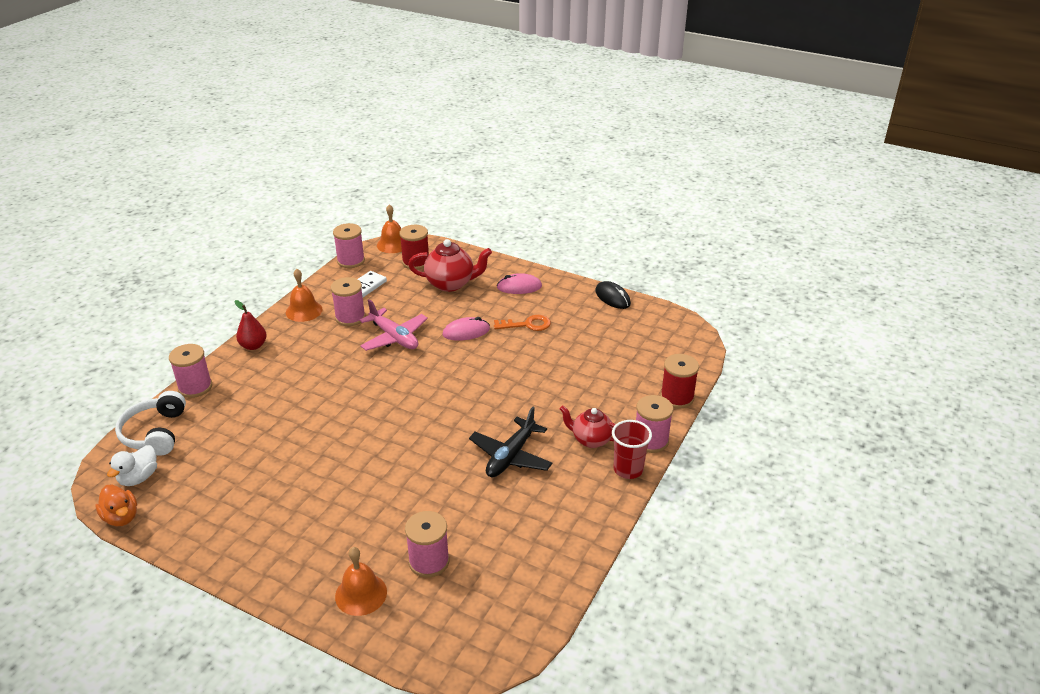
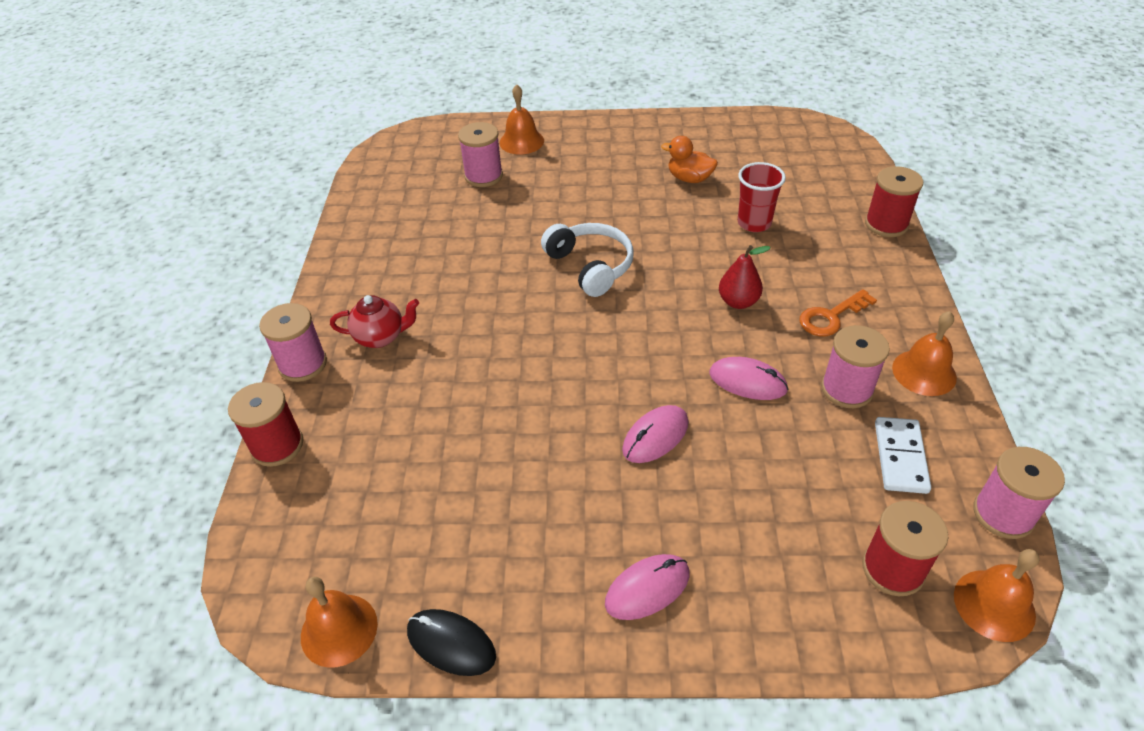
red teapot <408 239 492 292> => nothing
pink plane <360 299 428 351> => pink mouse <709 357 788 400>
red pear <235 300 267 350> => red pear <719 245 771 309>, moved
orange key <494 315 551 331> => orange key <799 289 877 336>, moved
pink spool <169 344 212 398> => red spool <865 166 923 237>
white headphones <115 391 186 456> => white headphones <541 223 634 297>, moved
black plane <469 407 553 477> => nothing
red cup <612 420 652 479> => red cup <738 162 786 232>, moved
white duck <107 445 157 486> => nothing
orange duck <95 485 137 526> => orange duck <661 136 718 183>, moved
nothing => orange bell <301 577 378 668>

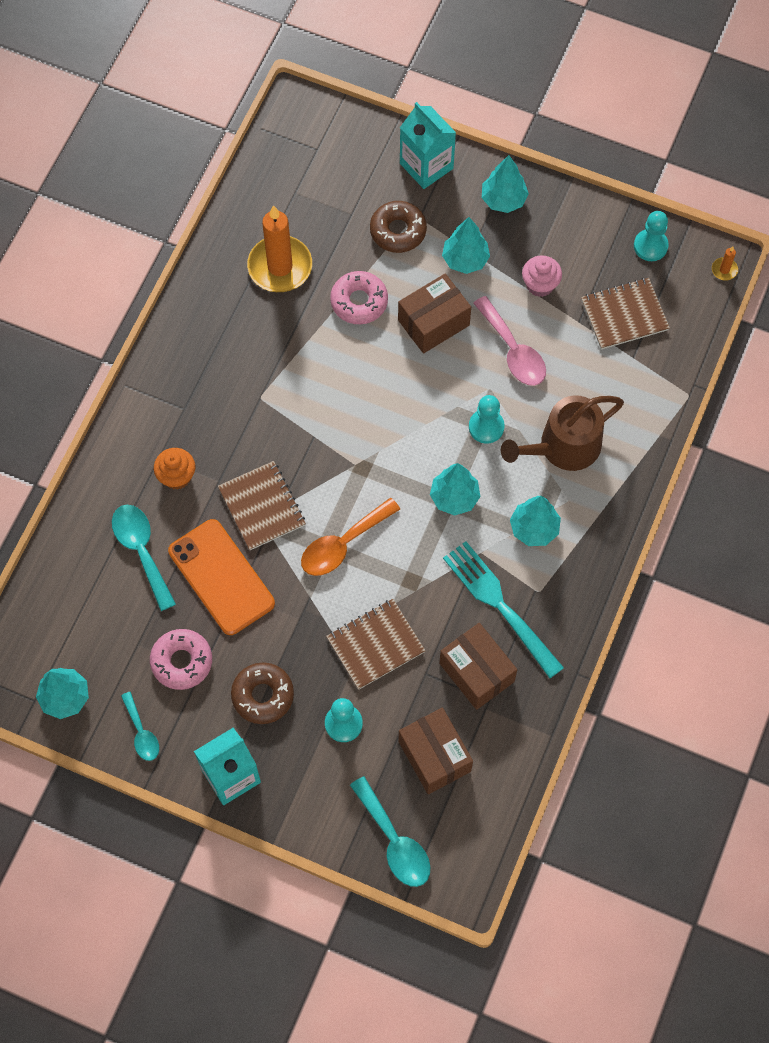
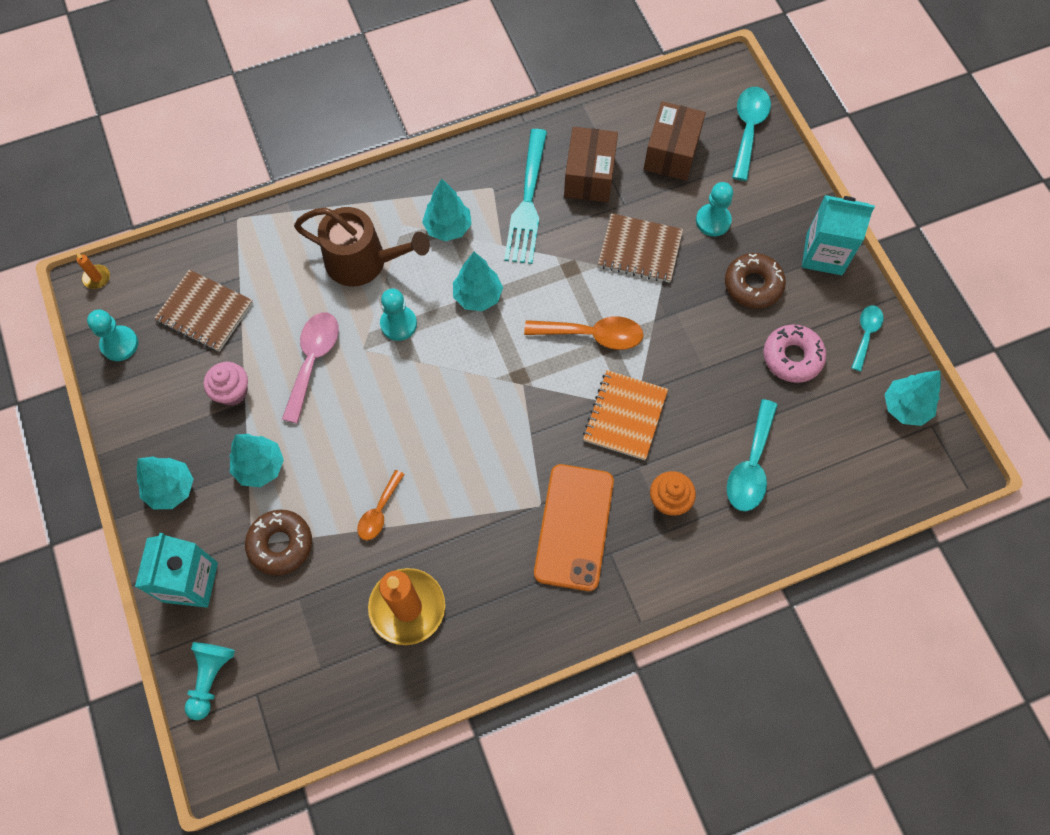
pink donut <330 271 388 324> => orange spoon <357 470 405 540>
brown box <398 274 471 353> => nothing
brown notebook <218 461 306 550> => orange notebook <583 370 668 460>
orange phone <168 519 275 635> => orange phone <534 464 614 591>, moved
nothing => turquoise pawn <185 642 235 720>

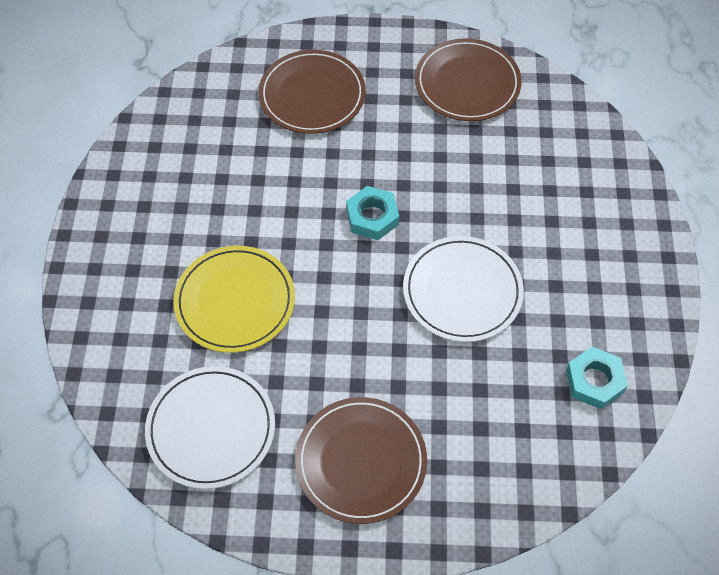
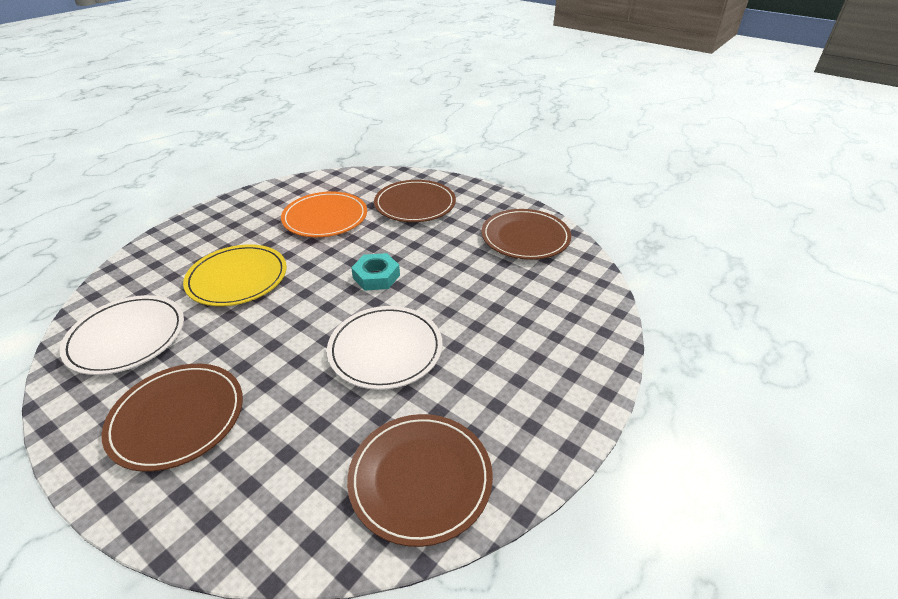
turquoise nut <566 347 628 409> => brown plate <347 414 493 547>
nothing => orange plate <281 192 367 237>

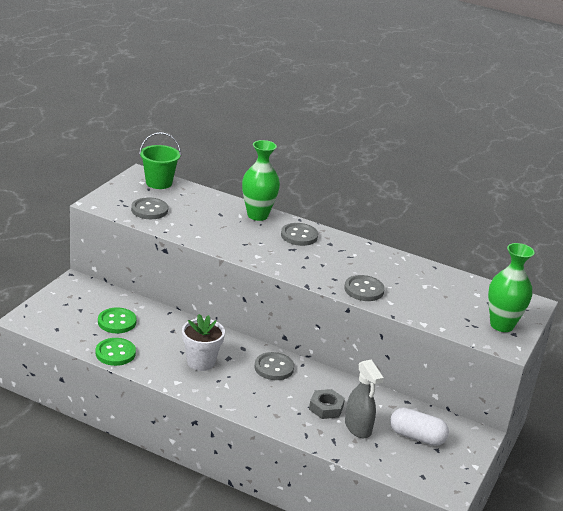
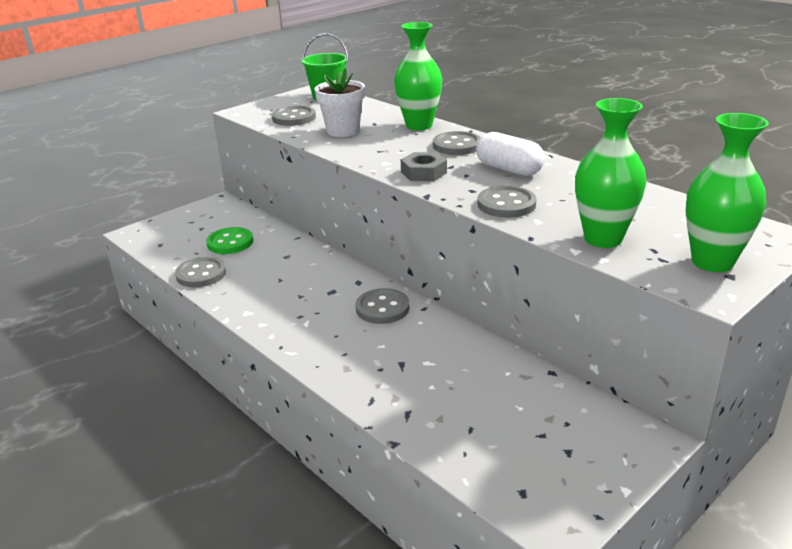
white flower pot <182 314 225 371> => white flower pot <315 68 365 137>, moved
green button <96 338 136 366> => grey button <175 257 226 287>
grey spray bottle <345 359 384 438> => nothing
grey nut <309 389 345 419> => grey nut <401 152 447 181>, moved
white capsule <390 407 449 446> => white capsule <476 132 545 176>, moved
nothing => green vase <575 98 646 248>

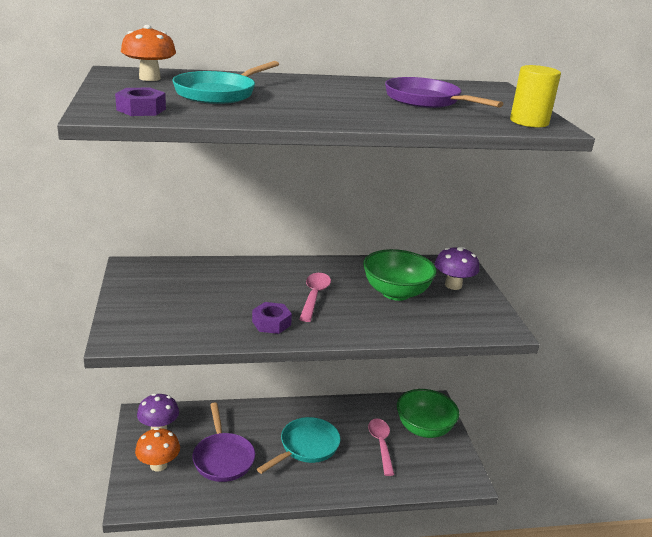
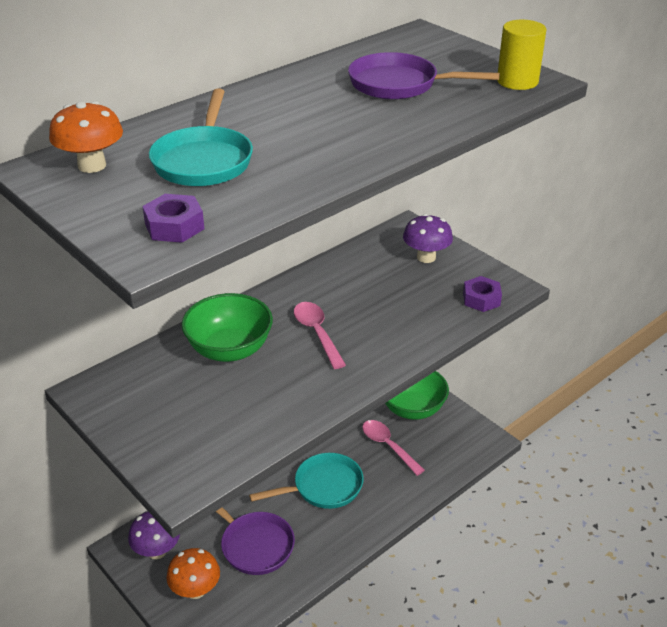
green bowl <363 249 437 301> => green bowl <182 293 273 362>, moved
purple nut <252 302 292 334> => purple nut <463 276 502 312>, moved
turquoise pan <257 417 341 474> => turquoise pan <249 453 364 509>, 60 degrees clockwise

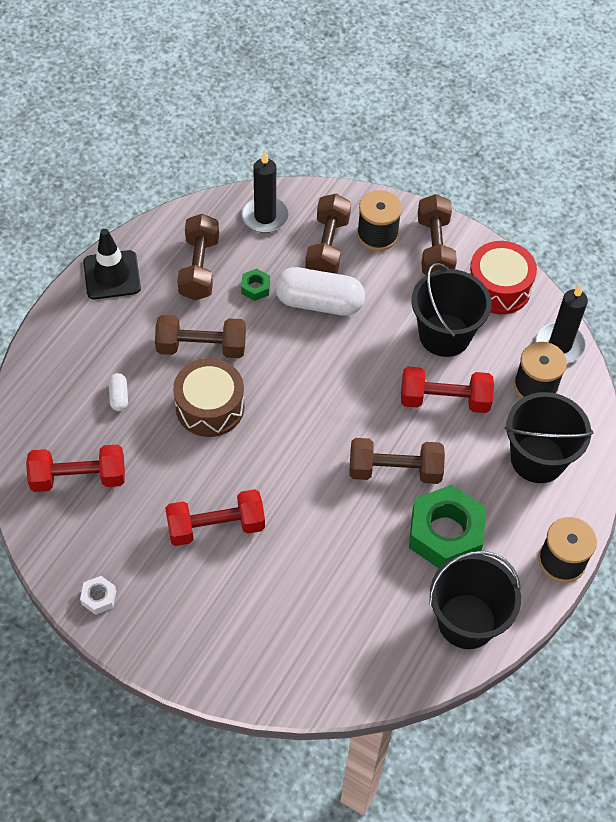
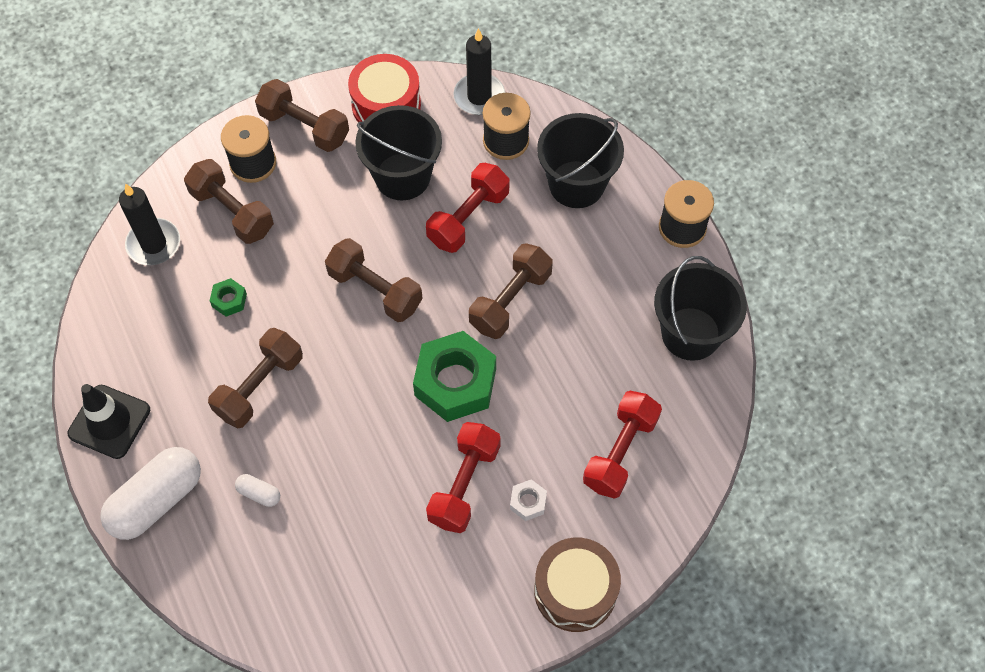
brown dumbbell <177 214 219 300> => brown dumbbell <325 238 423 322>, moved
white capsule <275 267 365 316> => white capsule <100 447 201 540>, moved
brown drum <173 358 245 437> => brown drum <534 537 621 632>, moved
red dumbbell <26 444 125 492> => red dumbbell <583 391 662 499>, moved
green nut <409 485 486 568> => green nut <413 331 496 422>, moved
white nut <80 576 116 615> => white nut <510 479 547 521>, moved

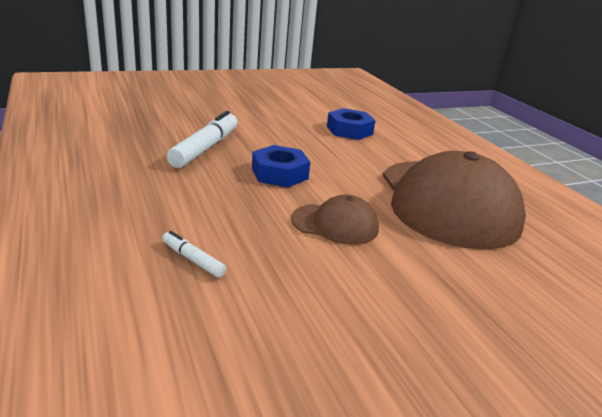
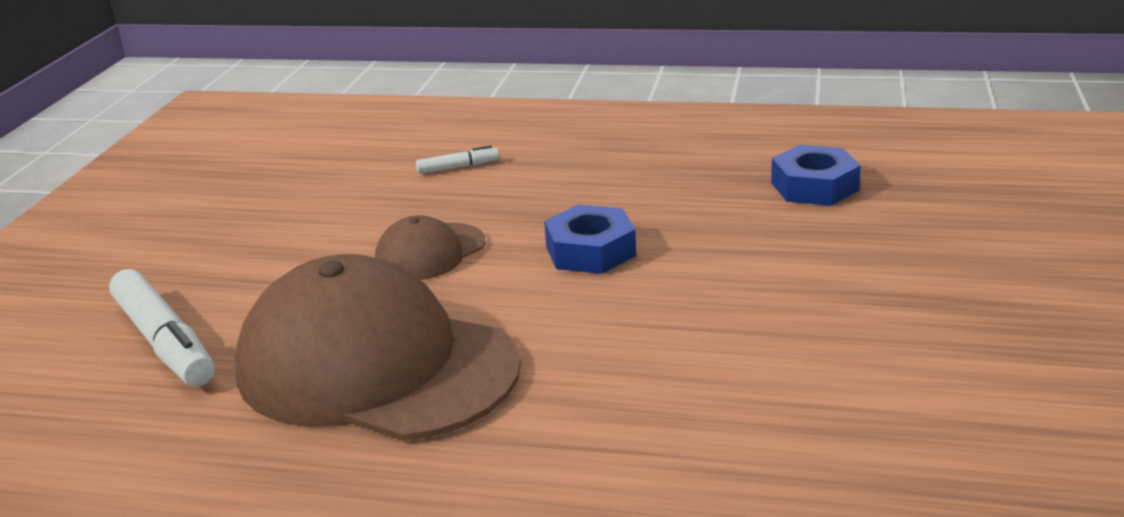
blue nut <327 108 376 140> => blue nut <771 145 861 206>, moved
white marker <167 111 238 168> => white marker <109 269 215 387>, moved

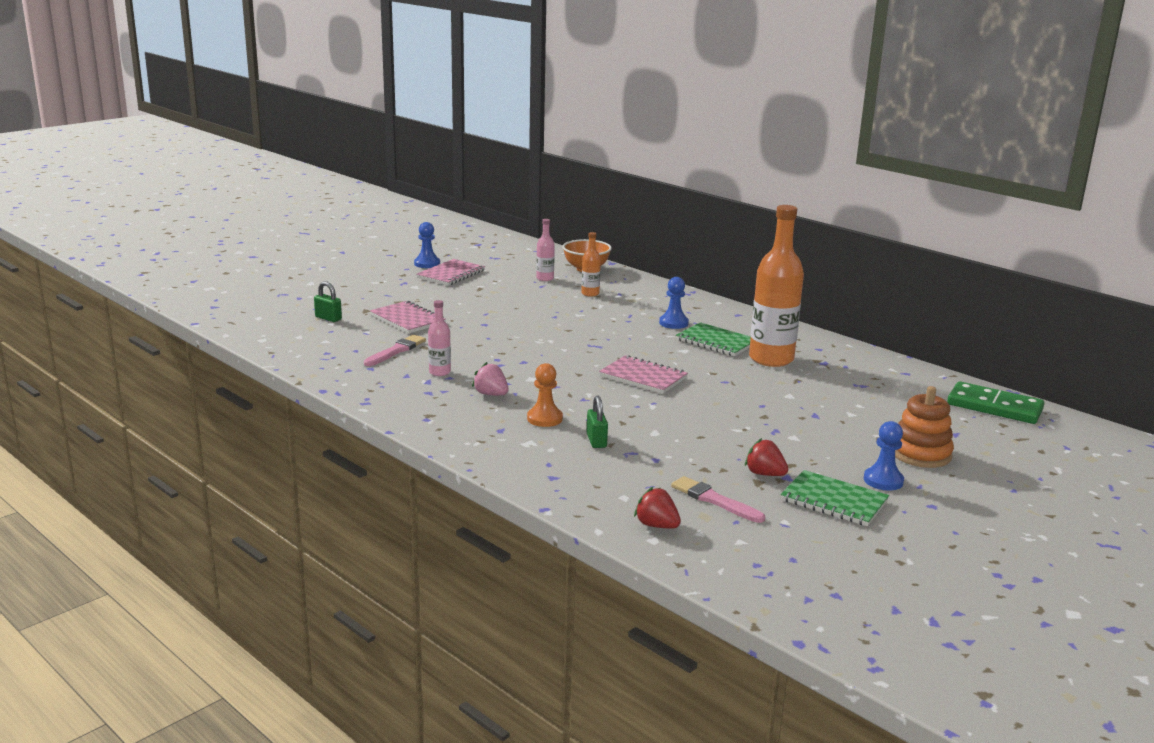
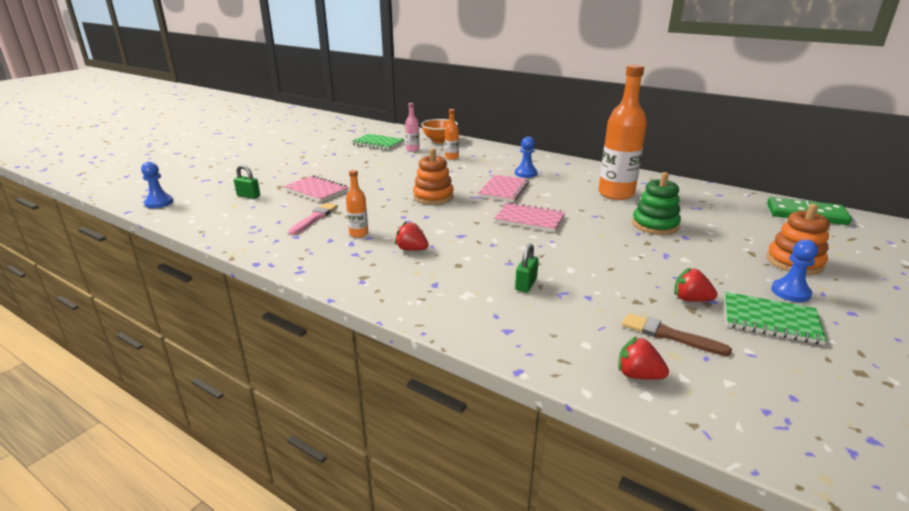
blue pawn <414 222 440 268> => blue pawn <141 162 173 208>, moved
pink notebook <416 259 485 286> => pink notebook <478 175 530 202>, moved
pink bottle <428 300 451 376> => orange bottle <346 170 368 238>
green notebook <676 322 751 356> => green notebook <351 134 405 150>, moved
pink strawberry <472 362 509 396> => red strawberry <395 222 429 251>
orange pawn <527 363 563 427> => nothing
green padlock <587 396 608 448> => green padlock <515 244 539 292>, 45 degrees clockwise
pink brush <671 476 765 523> => brown brush <622 313 732 356>
nothing => orange stacking toy <413 148 454 205>
nothing => green stacking toy <632 172 681 235>

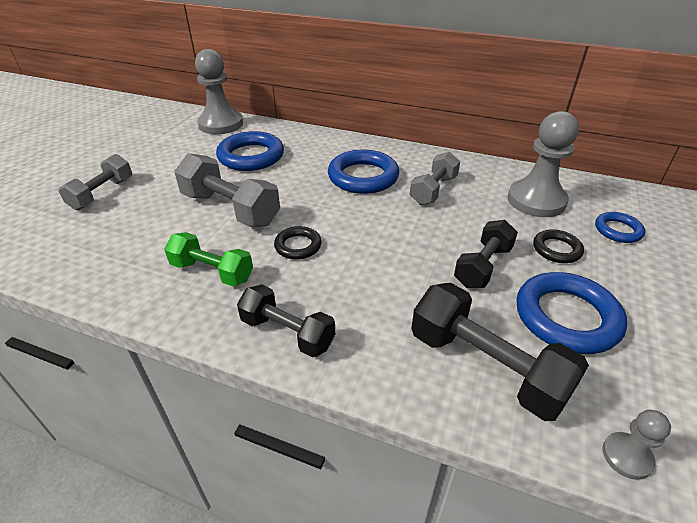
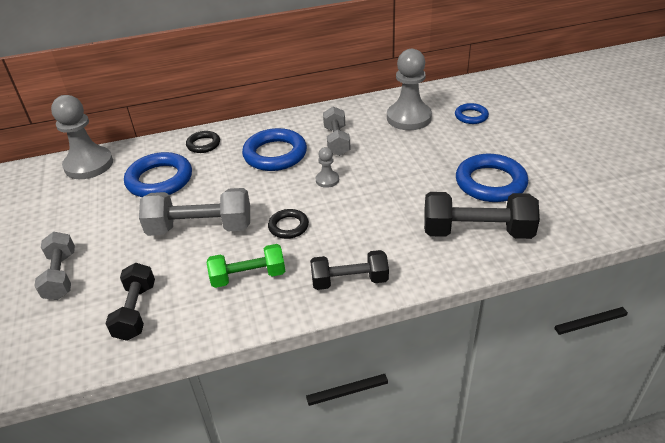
black dumbbell <454 220 518 288> => black dumbbell <105 263 155 341>, moved
black ring <533 230 584 263> => black ring <186 131 220 153>, moved
grey pawn <602 410 671 480> => grey pawn <316 147 339 188>, moved

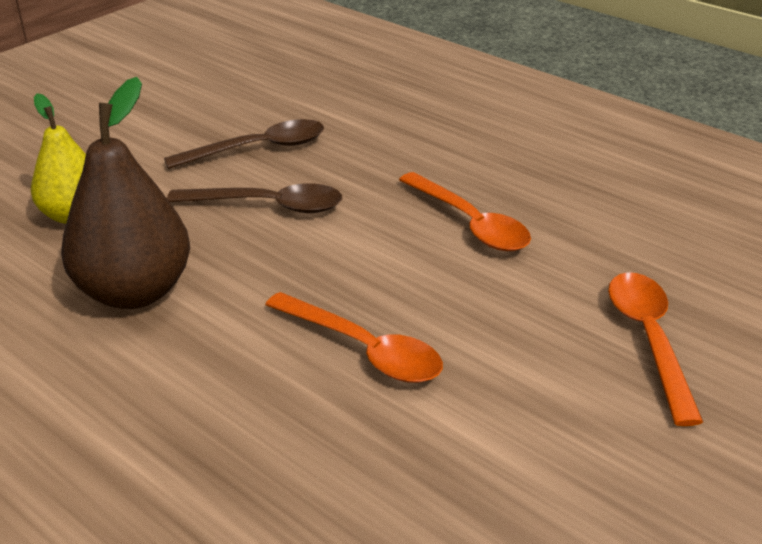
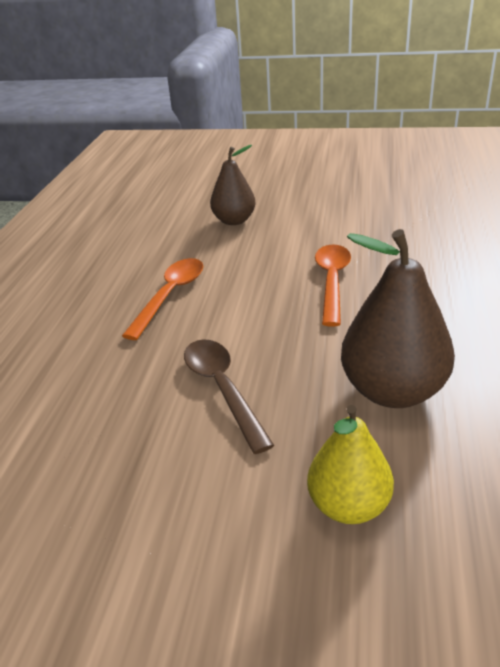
brown spoon <164 119 324 169> => nothing
orange spoon <608 272 703 426> => brown pear <210 145 256 225>

